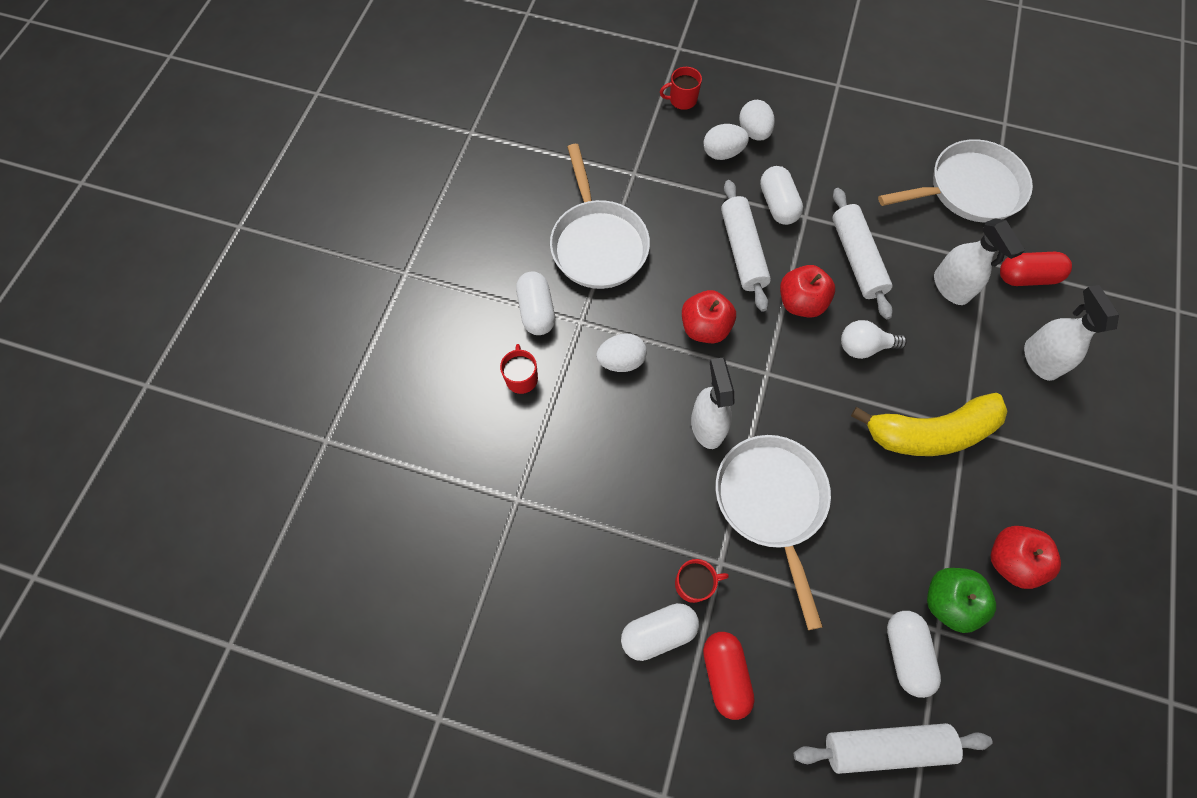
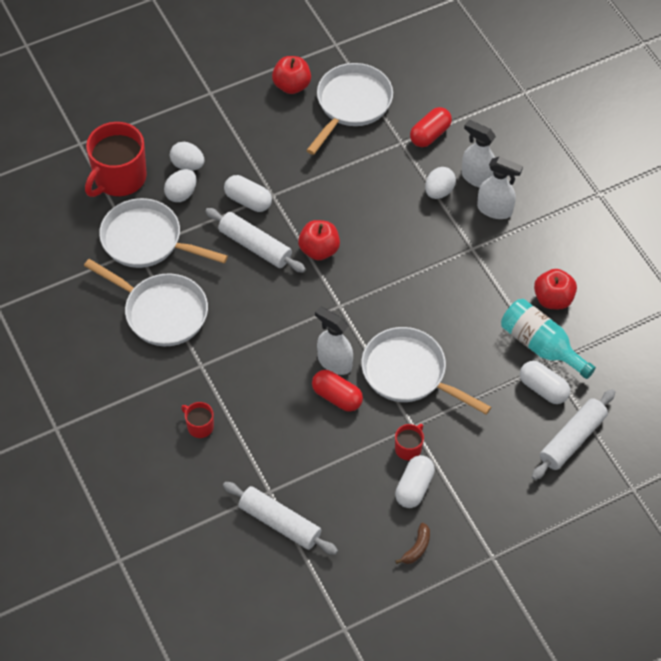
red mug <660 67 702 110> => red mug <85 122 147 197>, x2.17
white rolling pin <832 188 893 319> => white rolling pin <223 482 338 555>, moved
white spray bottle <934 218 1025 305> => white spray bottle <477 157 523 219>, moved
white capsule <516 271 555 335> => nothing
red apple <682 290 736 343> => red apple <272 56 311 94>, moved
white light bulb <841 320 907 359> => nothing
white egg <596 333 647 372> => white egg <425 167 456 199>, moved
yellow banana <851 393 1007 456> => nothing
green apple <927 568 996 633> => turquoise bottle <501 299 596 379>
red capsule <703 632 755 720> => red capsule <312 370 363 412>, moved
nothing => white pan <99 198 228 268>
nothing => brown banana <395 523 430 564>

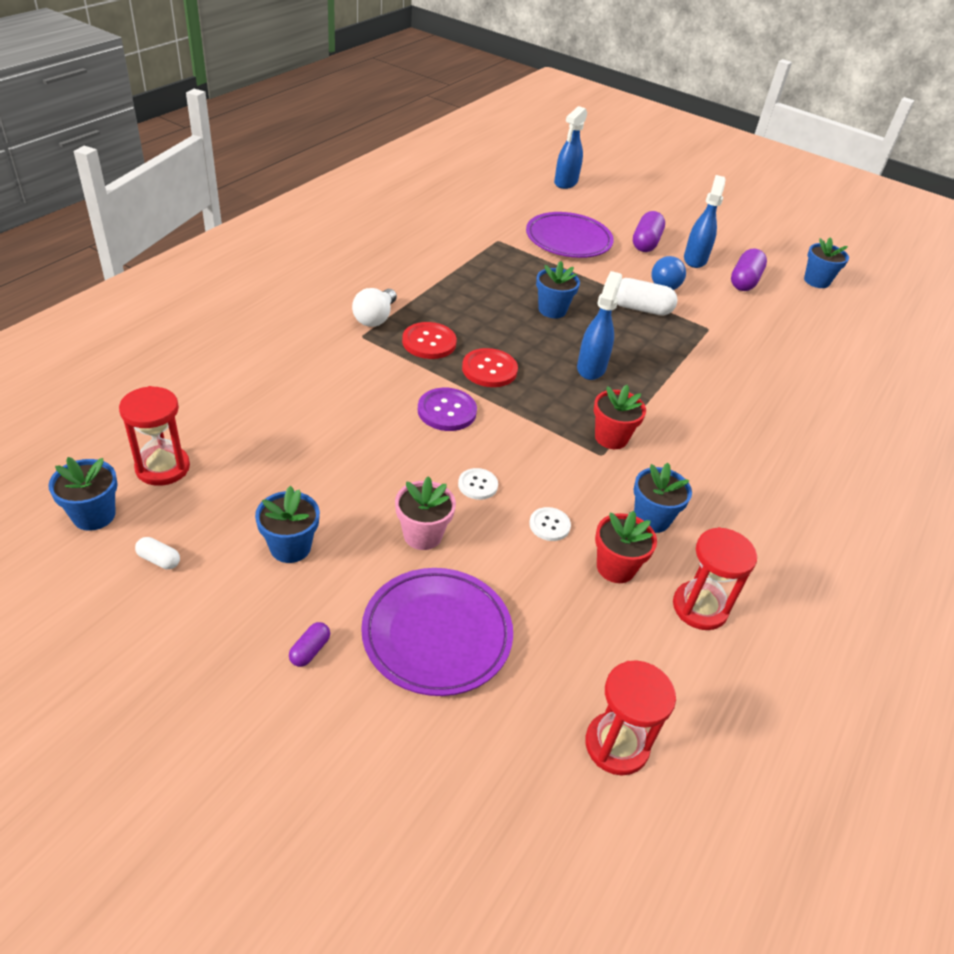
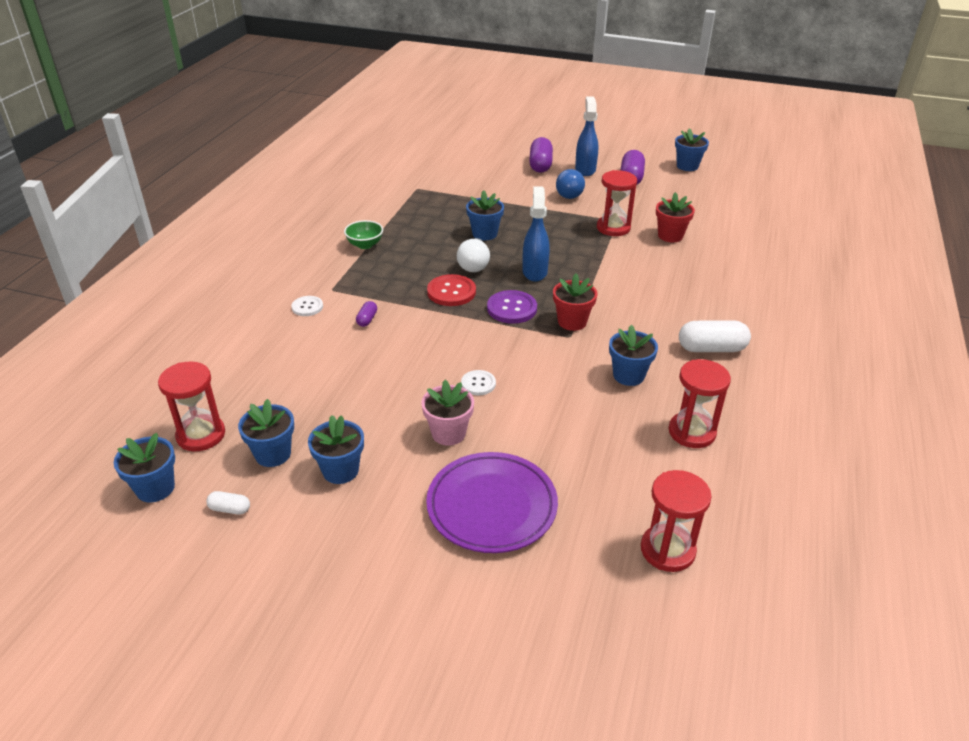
blue spray bottle <554 106 587 189> => nothing
purple plate <526 212 614 258> => nothing
white capsule <617 278 678 315> => white capsule <679 321 751 352>, moved
white light bulb <352 288 397 327> => white light bulb <457 238 490 272>, moved
red button <402 322 457 359> => nothing
purple button <418 388 477 431> => purple button <487 290 537 324>, moved
white button <529 507 571 541> => white button <291 296 323 316>, moved
red flower pot <595 511 657 583> => red flower pot <656 192 695 242>, moved
purple capsule <289 622 330 667> => purple capsule <356 301 377 327>, moved
nothing => red hourglass <597 170 637 236>
nothing => green bowl <344 220 383 249>
nothing => blue flower pot <238 399 294 467>

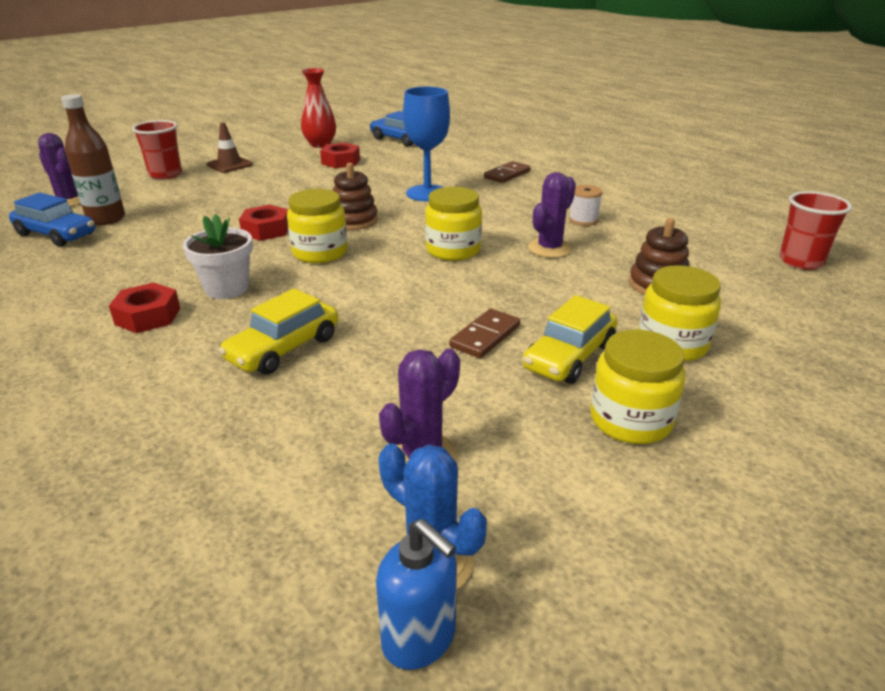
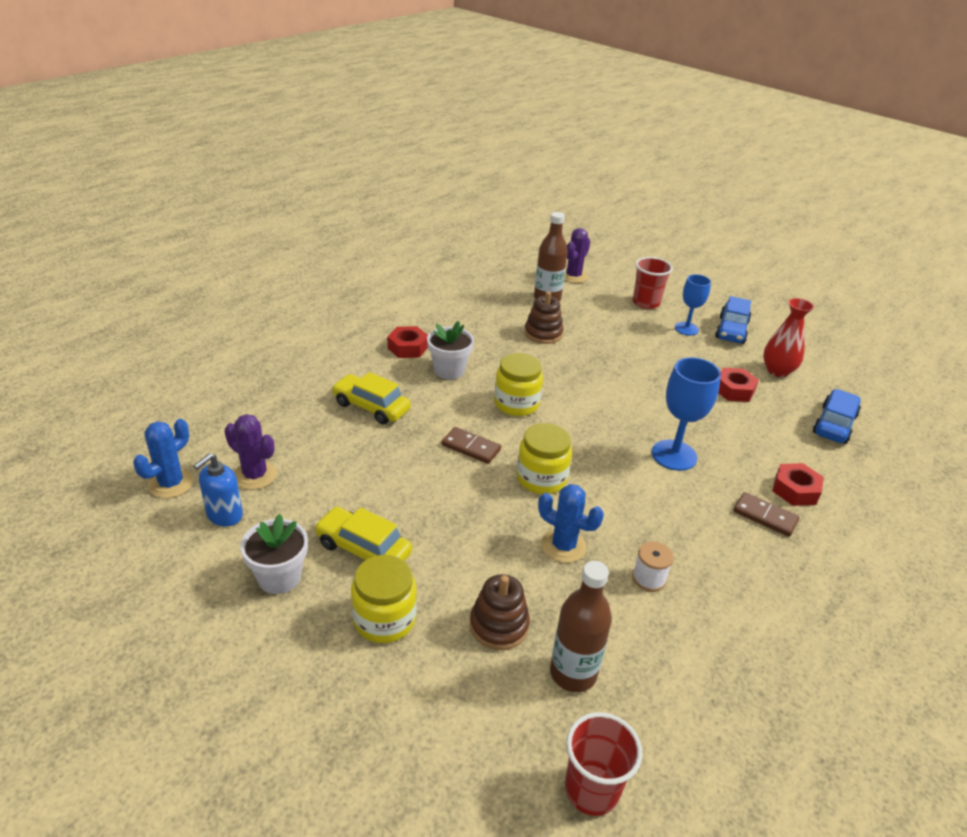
brown traffic cone <207 122 253 173> => blue goblet <675 274 711 336>
brown stacking toy <333 163 378 230> => brown stacking toy <524 291 563 344>, moved
purple cactus <528 172 576 258> => blue cactus <538 484 604 563>
blue car <9 192 95 246> => blue car <715 296 751 344>, moved
red nut <239 205 288 241> => red nut <772 463 824 506>, moved
brown domino <449 309 520 358> => brown domino <442 427 501 464>, moved
yellow jar <590 330 685 444> => white flower pot <240 514 308 594>
blue soap dispenser <376 519 457 670> => blue soap dispenser <193 453 243 526>, moved
nothing => brown bottle <550 561 612 692>

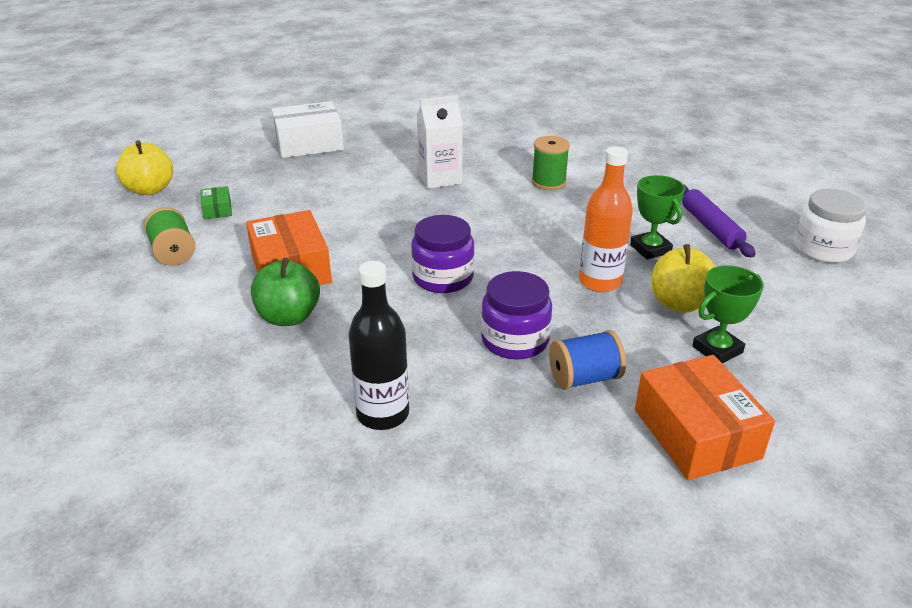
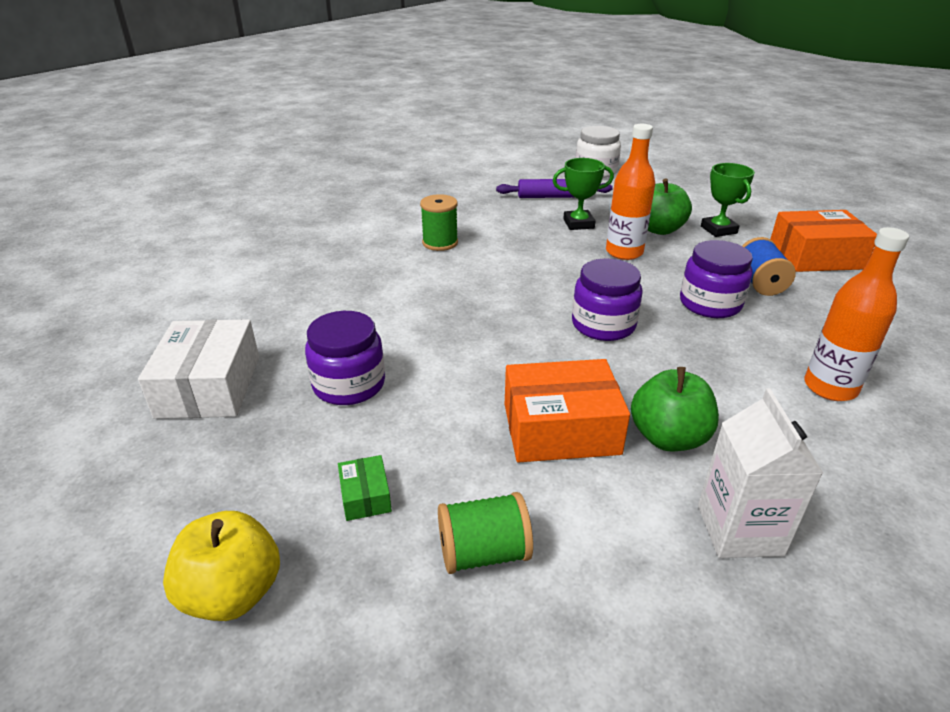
white carton <417 95 463 189> => white carton <698 389 823 558>, moved
green box <201 186 232 219> => green box <338 455 392 521>, 75 degrees clockwise
yellow apple <651 244 716 313> => green apple <648 179 692 235>
black bottle <348 261 409 430> => orange bottle <804 227 909 401>
nothing => purple jar <305 311 385 405>

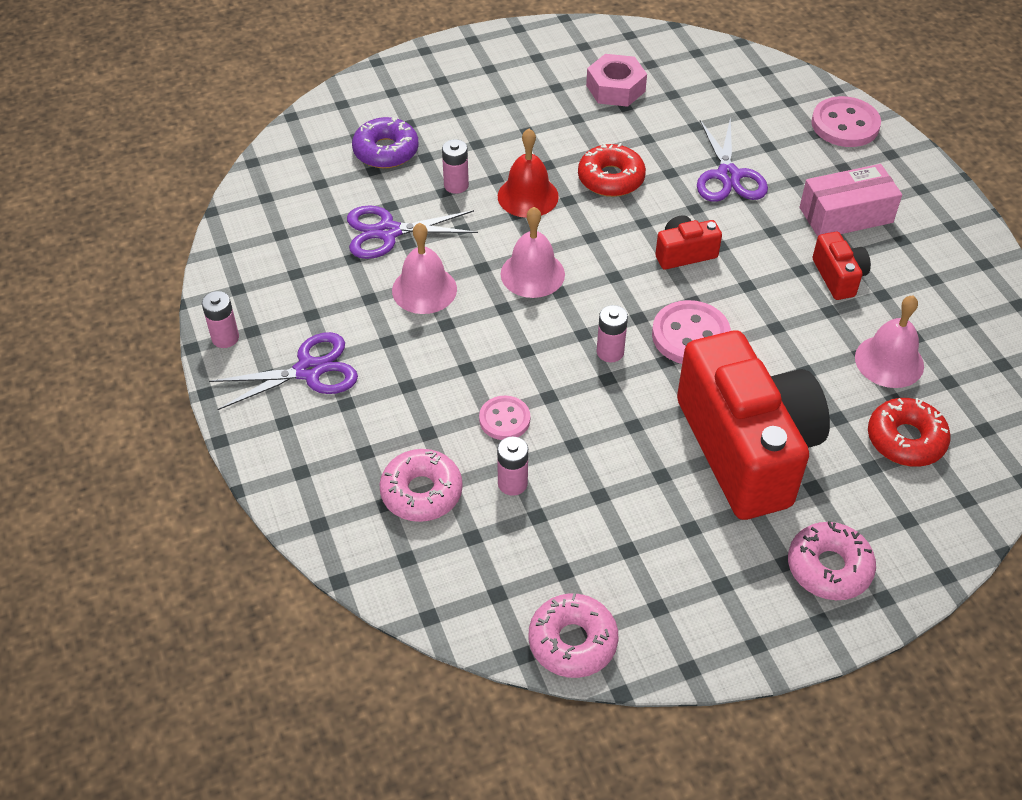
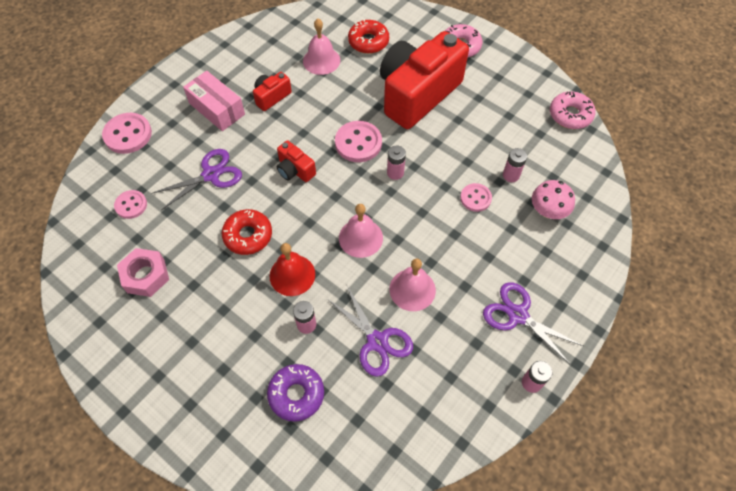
pink donut <380 449 463 522> => pink mushroom <532 180 575 219>
nothing => pink button <114 190 147 219>

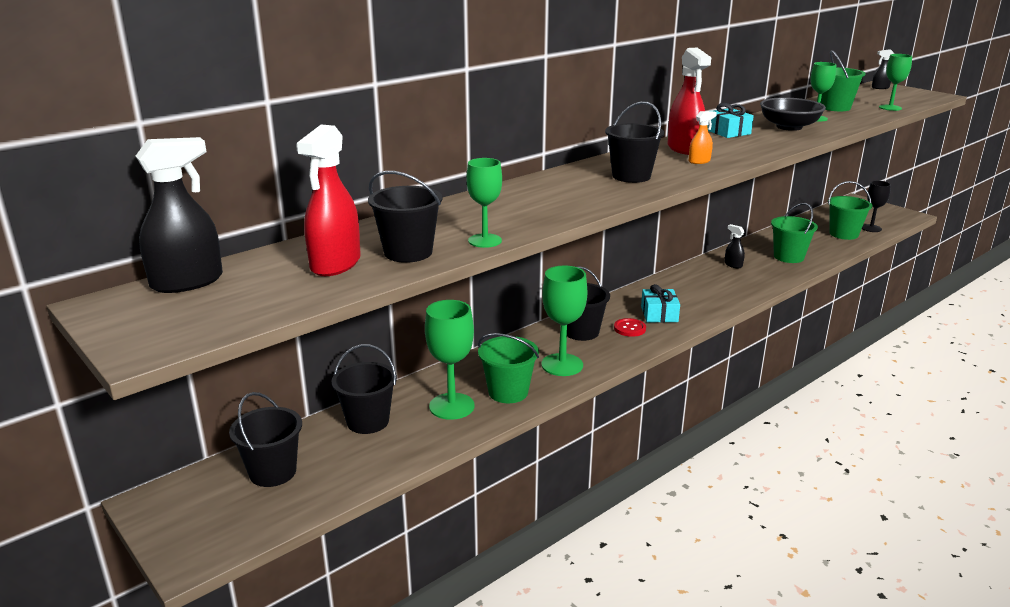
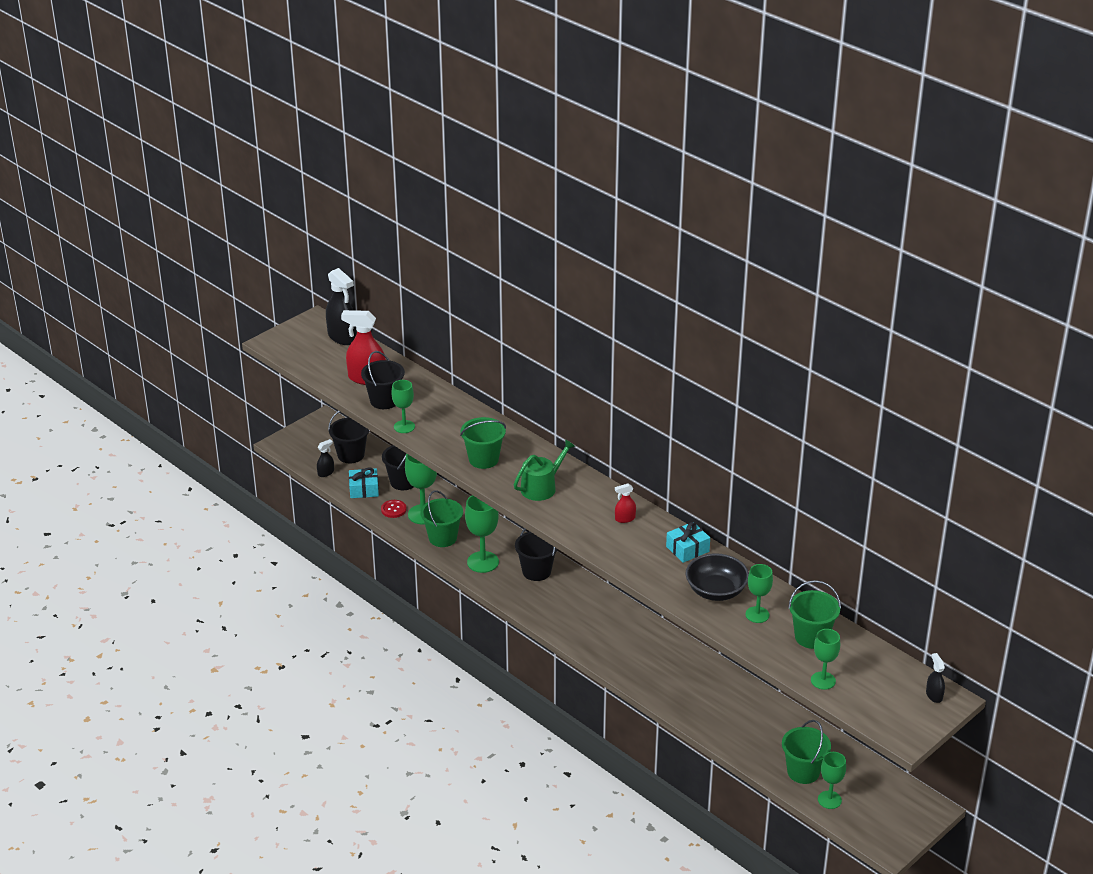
red spray bottle <668 48 711 155> => red spray bottle <615 483 636 523>, x0.50
black bucket <605 101 664 183> => green watering can <514 439 575 501>
orange spray bottle <689 111 717 164> => nothing
black goblet <862 181 891 232> => green goblet <818 752 846 809>
green bucket <771 203 818 263> => green bucket <460 417 506 469>, moved
black spray bottle <725 224 745 268> => black spray bottle <317 439 334 477>, moved
turquoise gift <641 284 680 323> => turquoise gift <349 467 379 498>, moved
red button <614 318 646 337> => red button <381 500 407 518>, moved

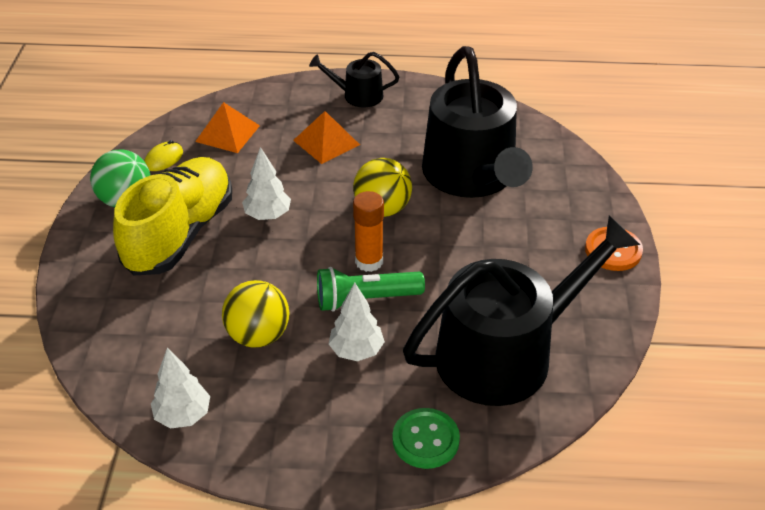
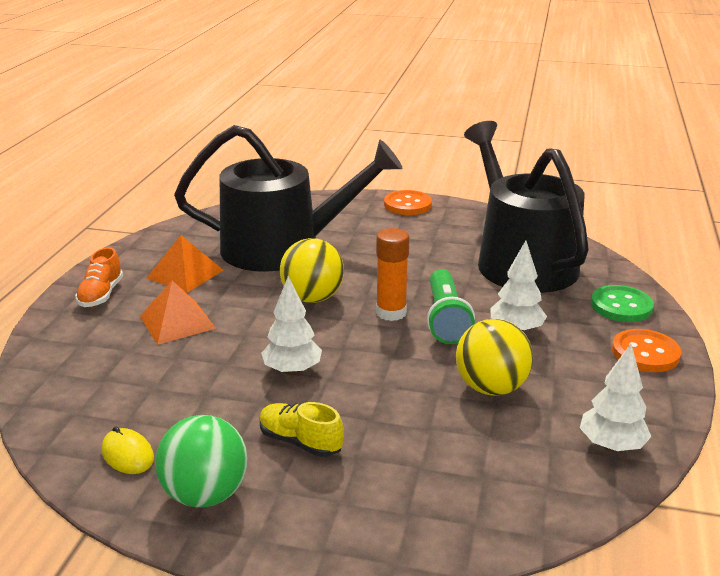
black watering can <309 52 399 107> => orange shoe <75 247 123 307>
orange pyramid <195 102 260 153> => orange pyramid <147 235 223 293>, moved
yellow shoe <113 157 232 275> => yellow shoe <260 402 344 457>, x0.43
nothing => orange button <612 329 681 372>

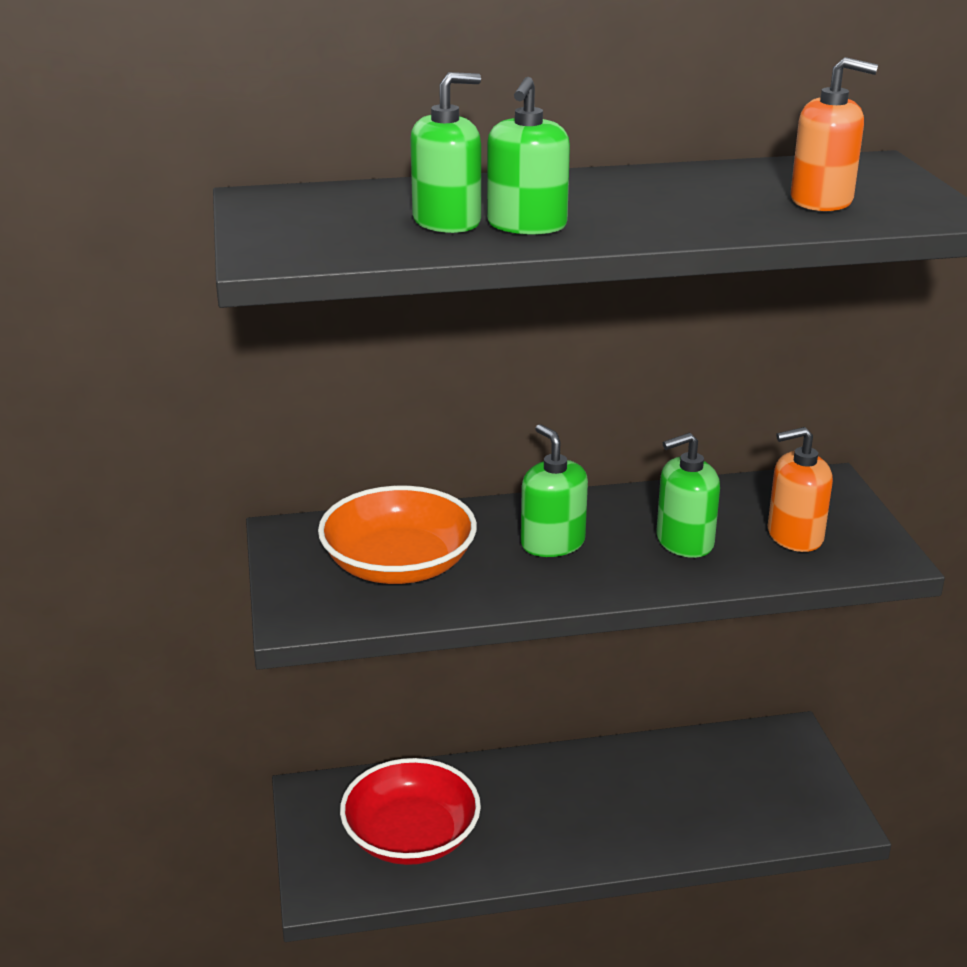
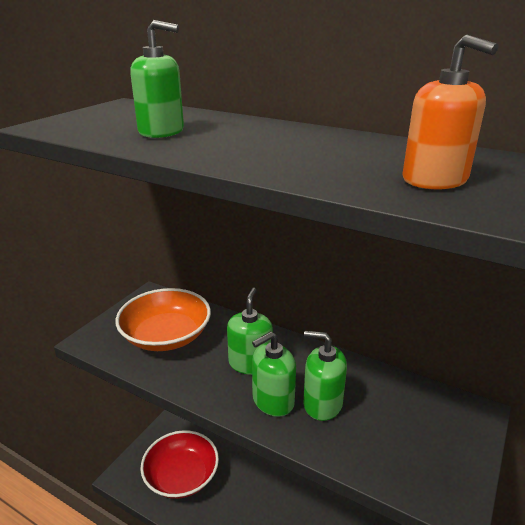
green soap dispenser <487 77 570 235> => green soap dispenser <252 331 296 417>, moved
orange soap dispenser <768 427 833 552> => nothing

